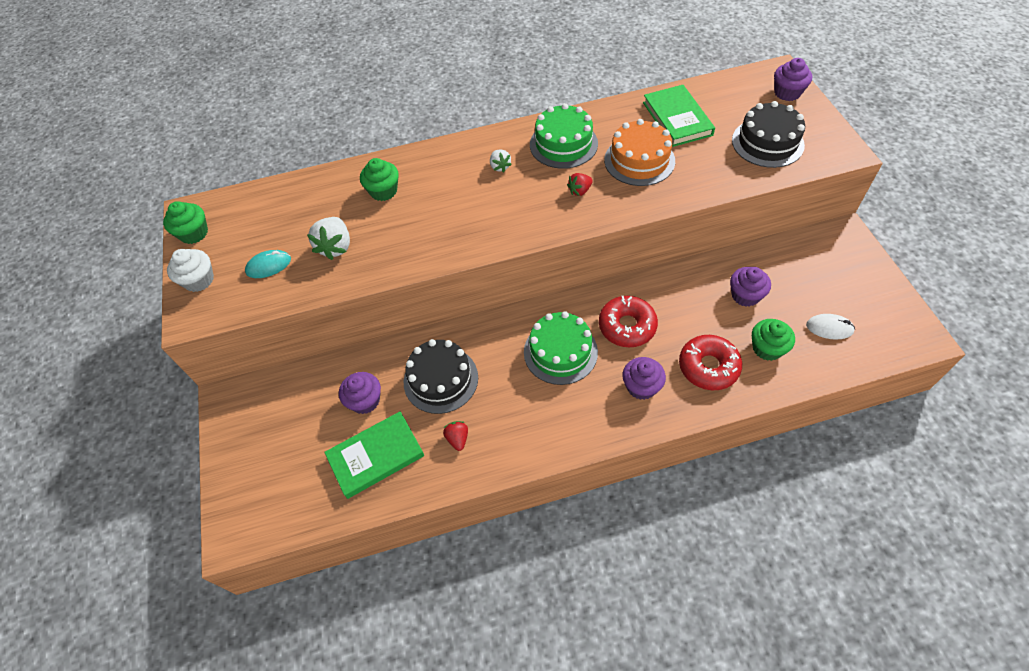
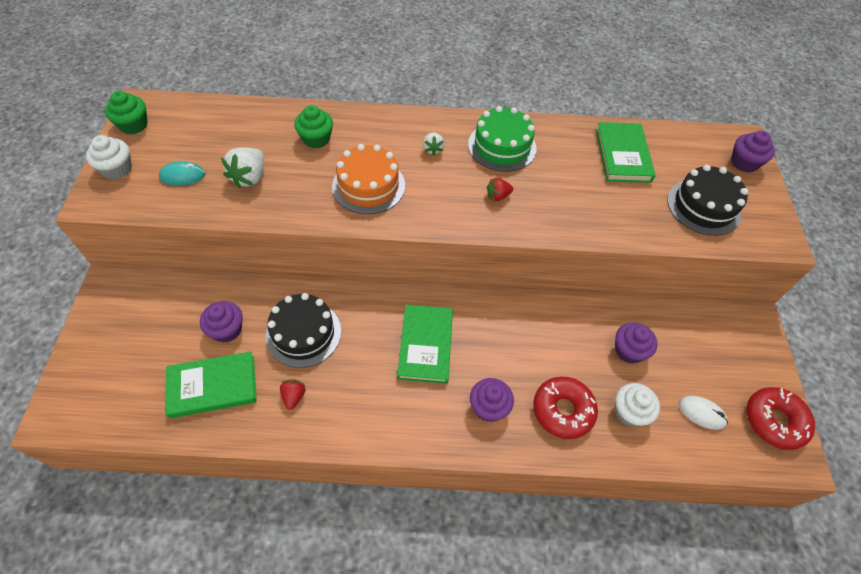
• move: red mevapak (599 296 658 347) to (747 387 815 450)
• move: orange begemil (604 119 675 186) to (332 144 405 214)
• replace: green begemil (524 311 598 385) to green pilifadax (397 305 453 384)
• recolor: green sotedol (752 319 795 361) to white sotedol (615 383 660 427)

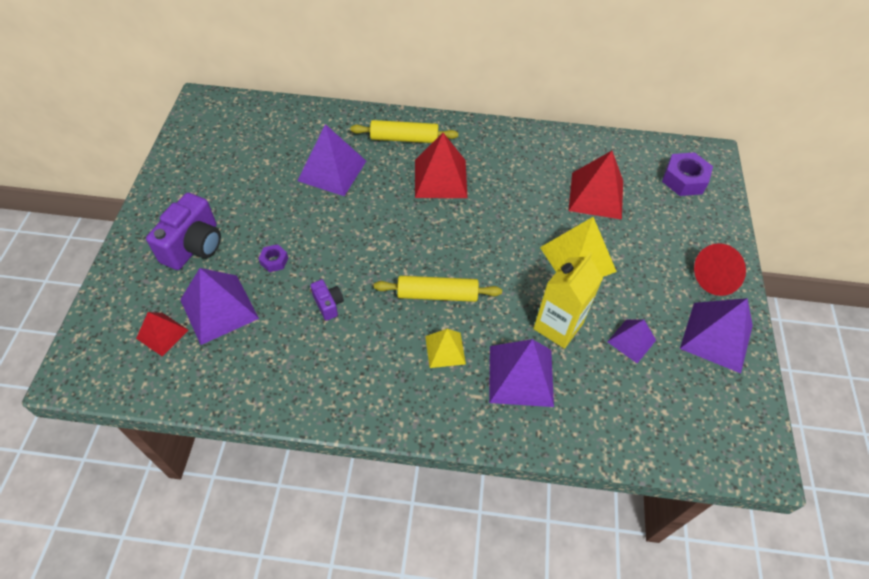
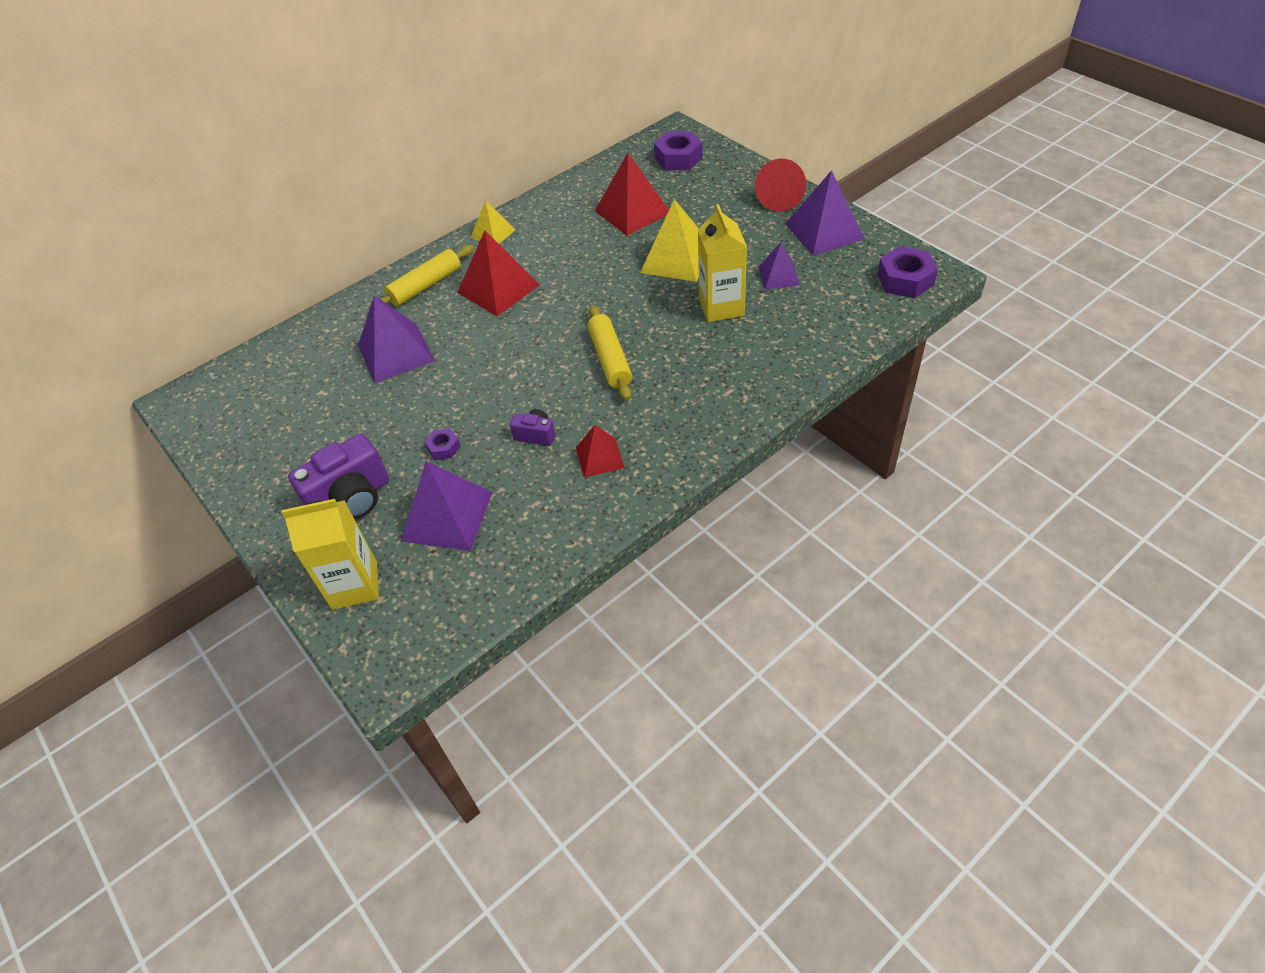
• delete: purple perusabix (489 339 554 407)
• insert: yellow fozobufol (282 499 379 610)
• insert: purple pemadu (877 246 938 298)
• move: red perusabix (136 312 188 356) to (576 425 625 478)
• move: yellow perusabix (425 329 466 368) to (471 200 515 244)
• rotate: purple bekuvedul (146 193 221 270) = (288 434 389 519) 75 degrees clockwise
• rotate: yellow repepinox (374 276 502 302) = (587 305 632 401) 60 degrees counterclockwise

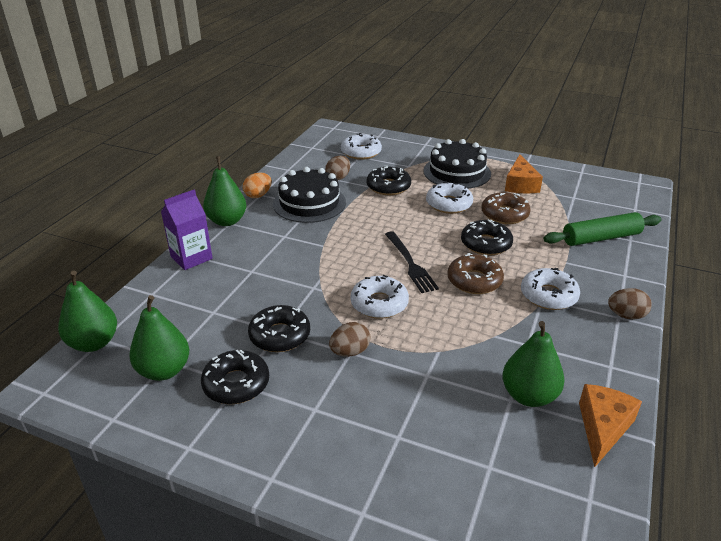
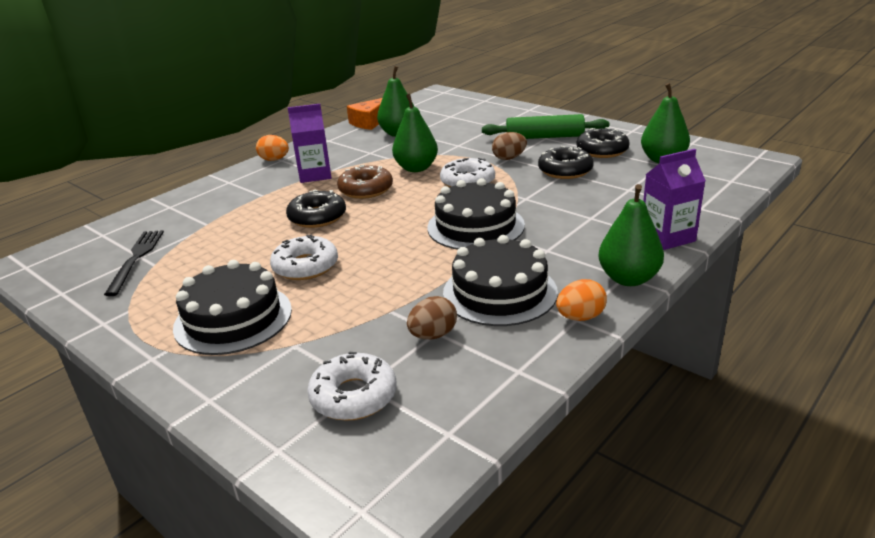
• delete: black mevapak (366 166 411 195)
• delete: brown mevapak (481 192 531 224)
• delete: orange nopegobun (505 154 543 193)
• insert: black begemil (427 178 525 250)
• move: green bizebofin (58 271 117 352) to (392 94 438 172)
• move: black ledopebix (385 231 439 293) to (104 230 164 296)
• move: green repepinox (544 212 662 246) to (482 114 609 139)
• replace: white mevapak (521 268 580 310) to purple fozobufol (288 104 331 183)
• recolor: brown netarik (608 288 652 319) to orange netarik (256 135 289 161)

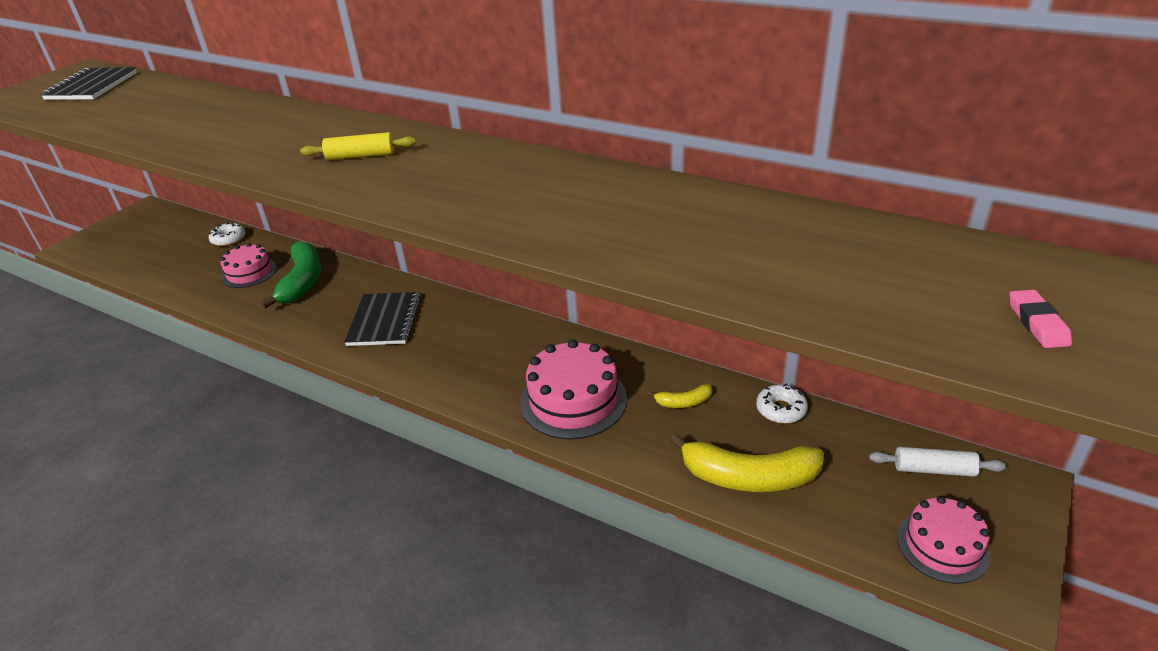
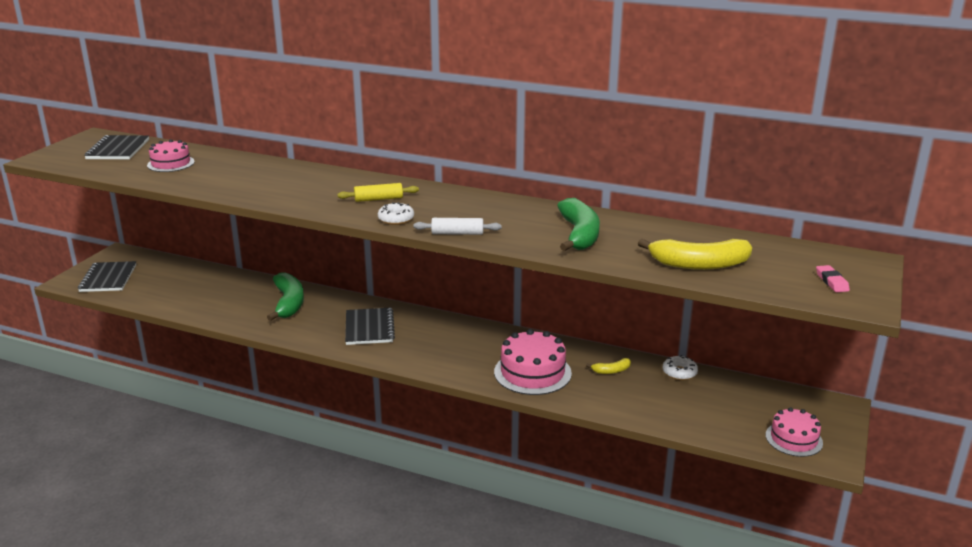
• insert: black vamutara (78 261 136 292)
• insert: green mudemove (557 198 600 251)
• move: white mevapak (209 222 245 246) to (378 202 414 225)
• move: pink begemil (220 243 277 288) to (147 139 195 172)
• move: yellow mudemove (670 433 824 492) to (638 239 752 270)
• move: white repepinox (869 447 1007 477) to (414 218 502 235)

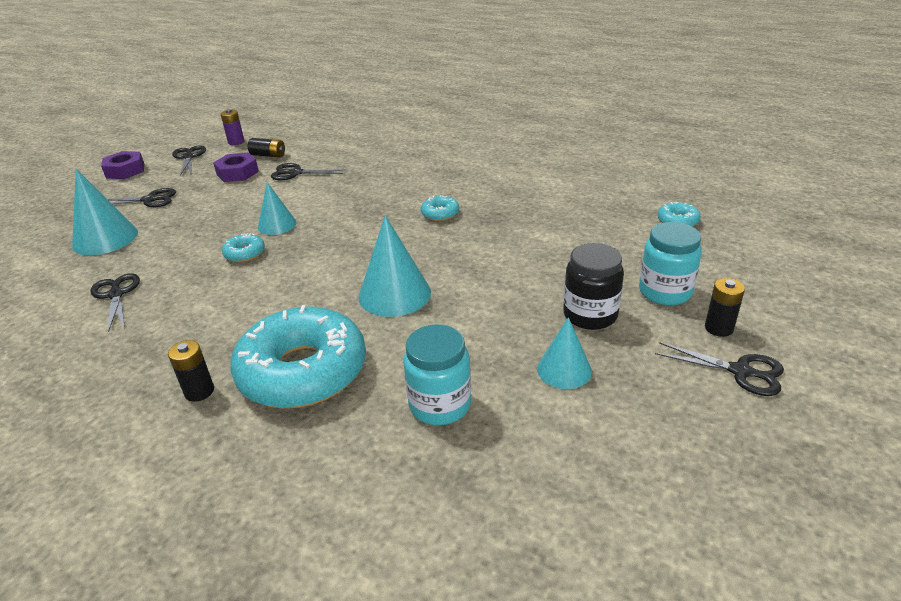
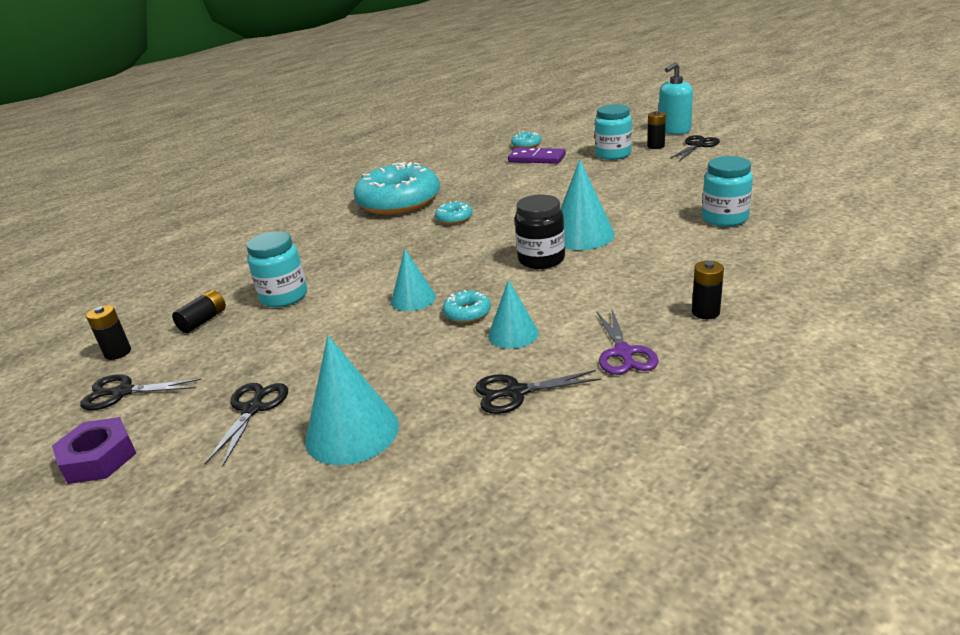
• delete: purple pemadu (213 153 259 182)
• insert: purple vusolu (508 147 566 164)
• insert: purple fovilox (597 310 659 375)
• insert: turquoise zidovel (659 62 693 135)
• move: turquoise mevapak (230 305 366 408) to (354 162 440 215)
• move: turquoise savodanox (537 317 592 389) to (488 280 539 349)
• move: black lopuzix (563 243 624 330) to (515 194 565 269)
• replace: black fovilox (271 163 346 180) to turquoise lopuzix (246 231 307 308)
• recolor: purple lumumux (220 109 244 145) to black lumumux (86 305 131 360)

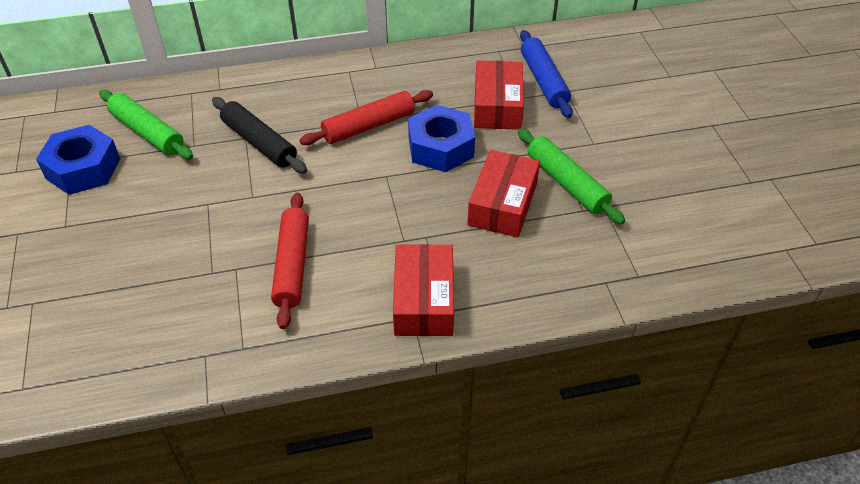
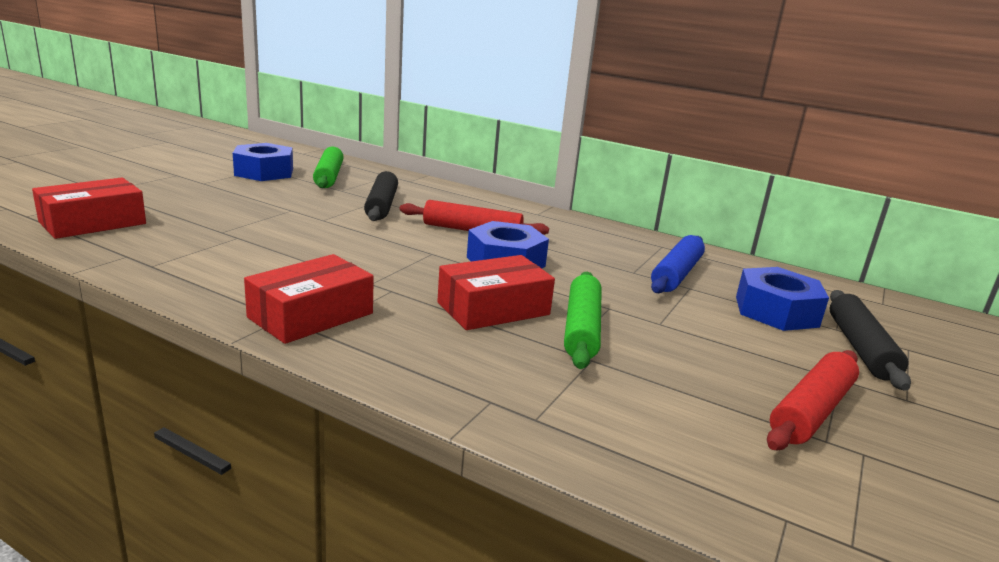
• insert: blue pemadu (736 267 829 331)
• insert: black repepinox (830 290 911 391)
• move: red repepinox (271 193 309 329) to (767 350 859 450)
• move: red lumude (474 61 524 130) to (32 178 146 239)

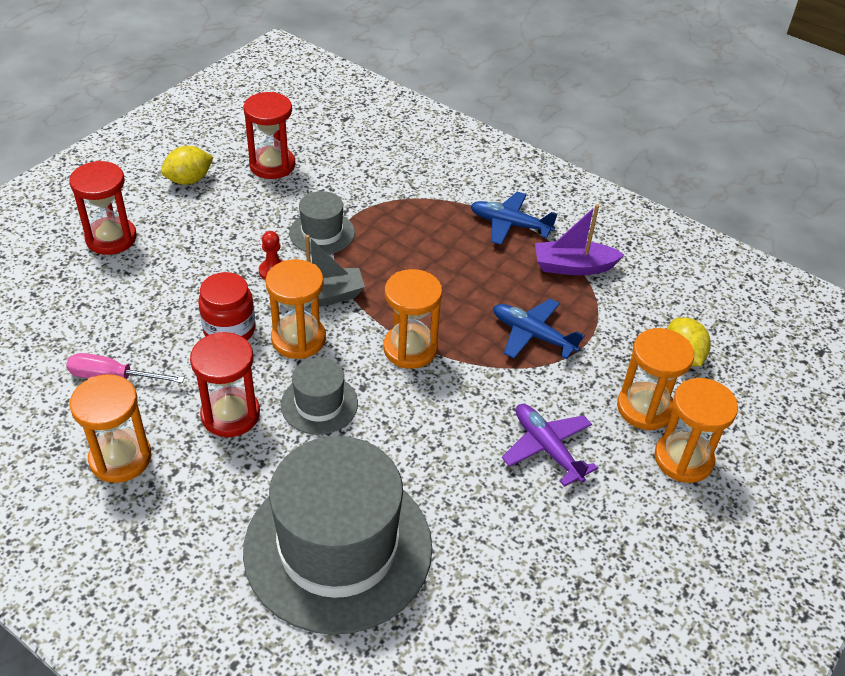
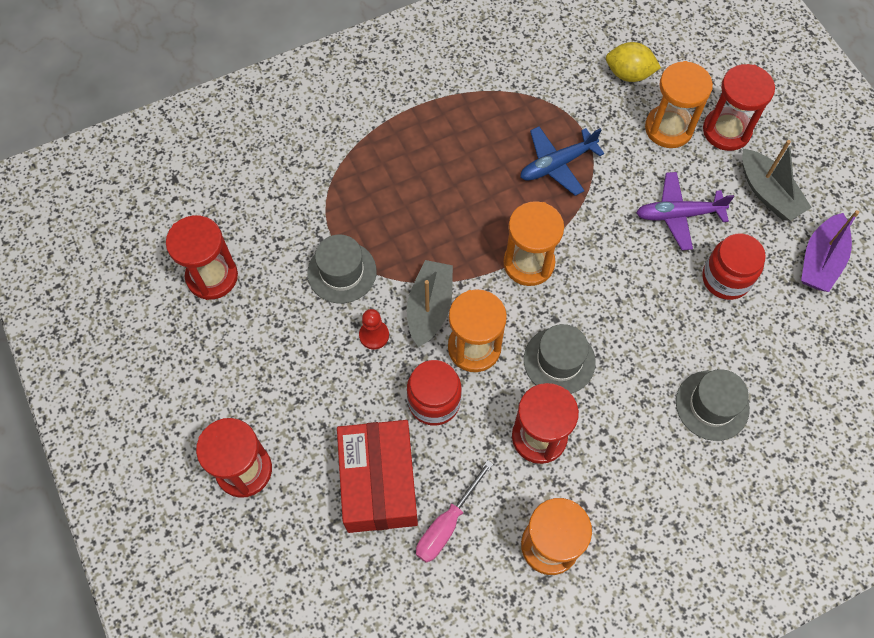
• delete: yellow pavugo (161 146 213 185)
• delete: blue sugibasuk (470 192 557 245)
• insert: red lumude (337 420 418 533)
• insert: red lopuzix (703 233 766 300)
• insert: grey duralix (742 140 812 221)
• move: purple duralix (535 204 624 275) to (801 210 859 292)
• recolor: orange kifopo (654 378 738 483) to red kifopo (703 64 775 151)
• resize: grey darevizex (243 436 432 635) = (676 369 750 441) x0.46

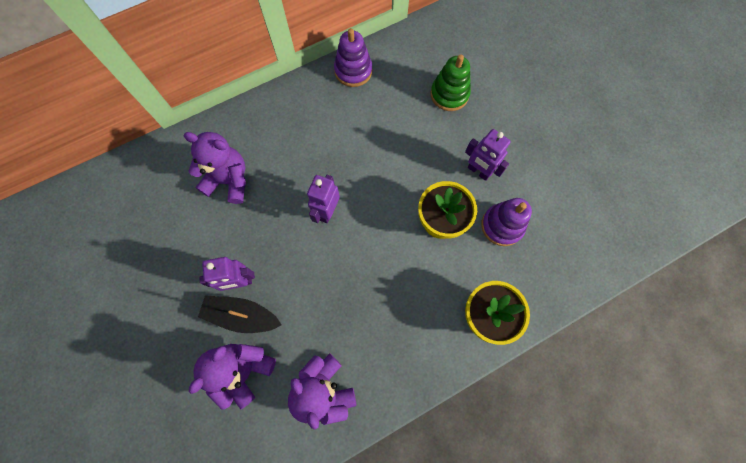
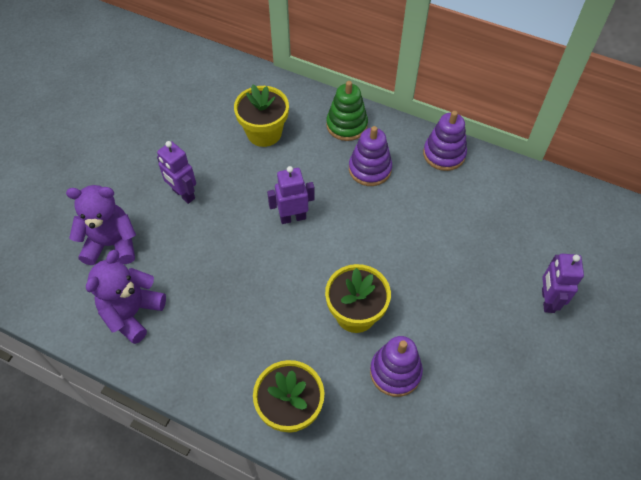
• delete: black duralix (198 296 282 333)
• insert: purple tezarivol (349 126 392 186)
• move: green tezarivol (431 55 471 111) to (326 81 368 141)
• move: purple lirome (465 129 511 181) to (542 254 584 313)
• replace: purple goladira (183 132 246 204) to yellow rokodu (234 85 289 147)

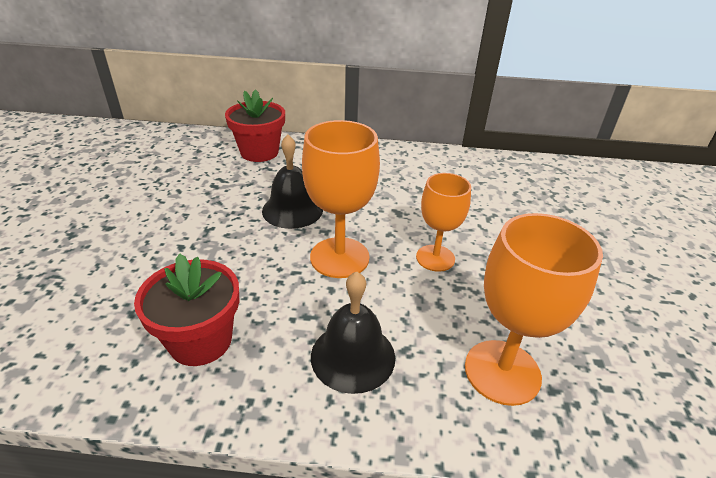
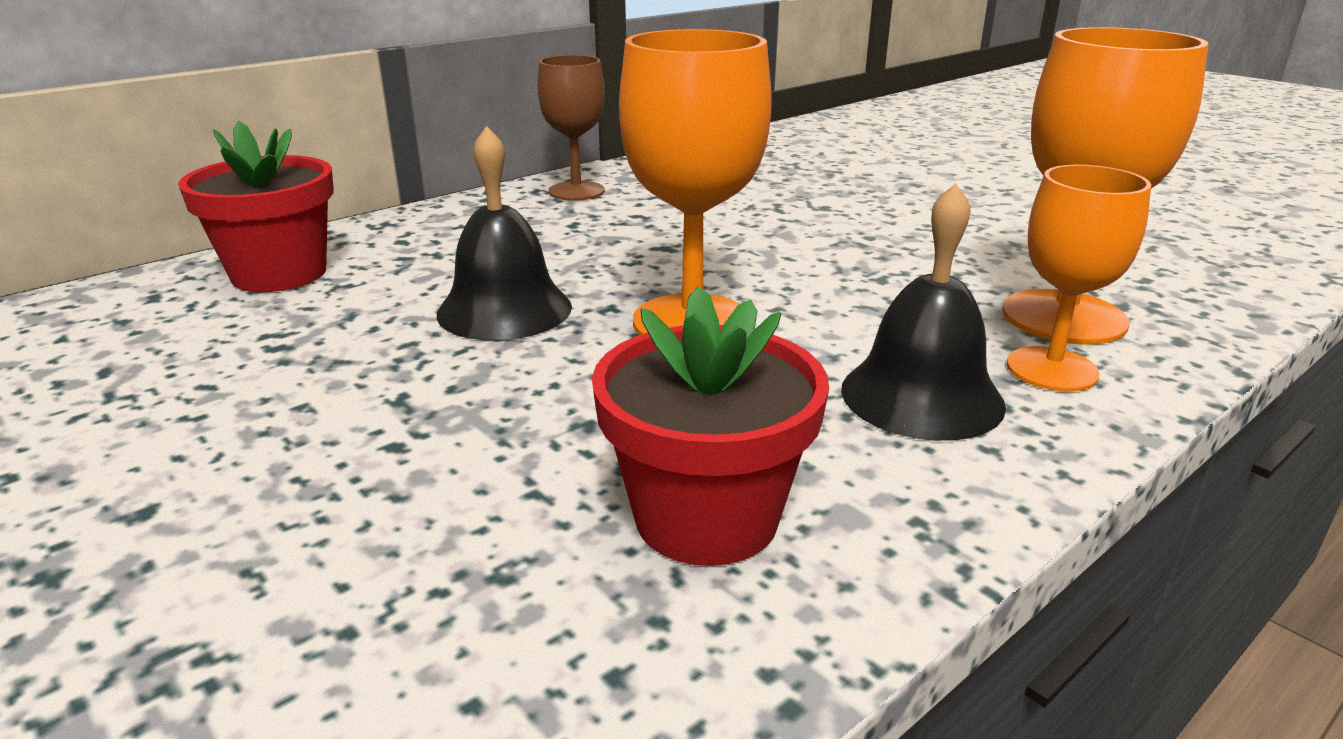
• insert: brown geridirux (537 55 605 201)
• move: orange geridirux (416 173 471 272) to (1007 165 1151 392)

